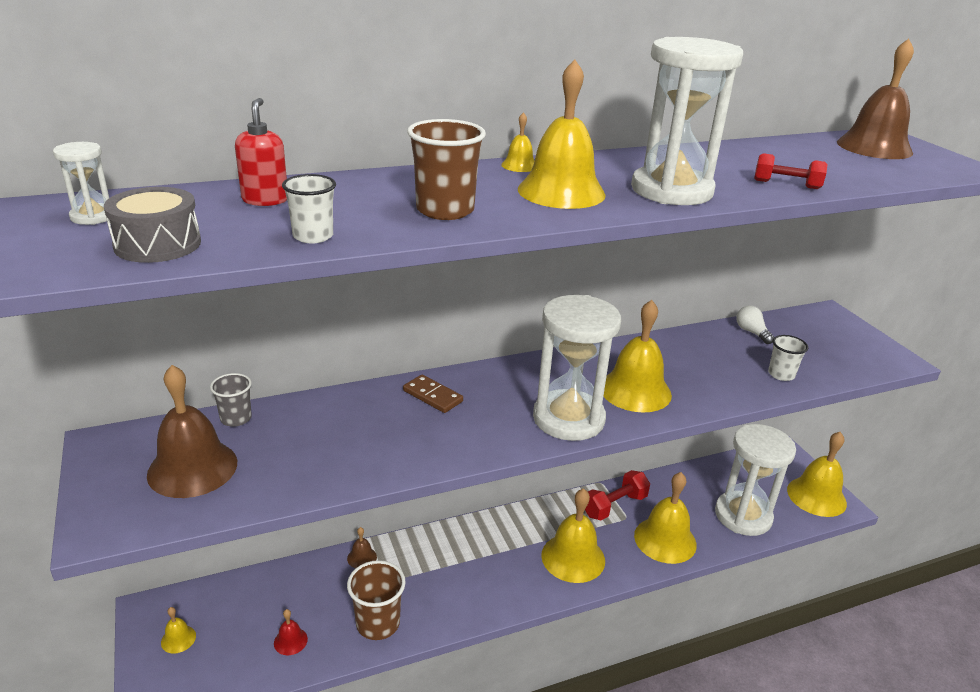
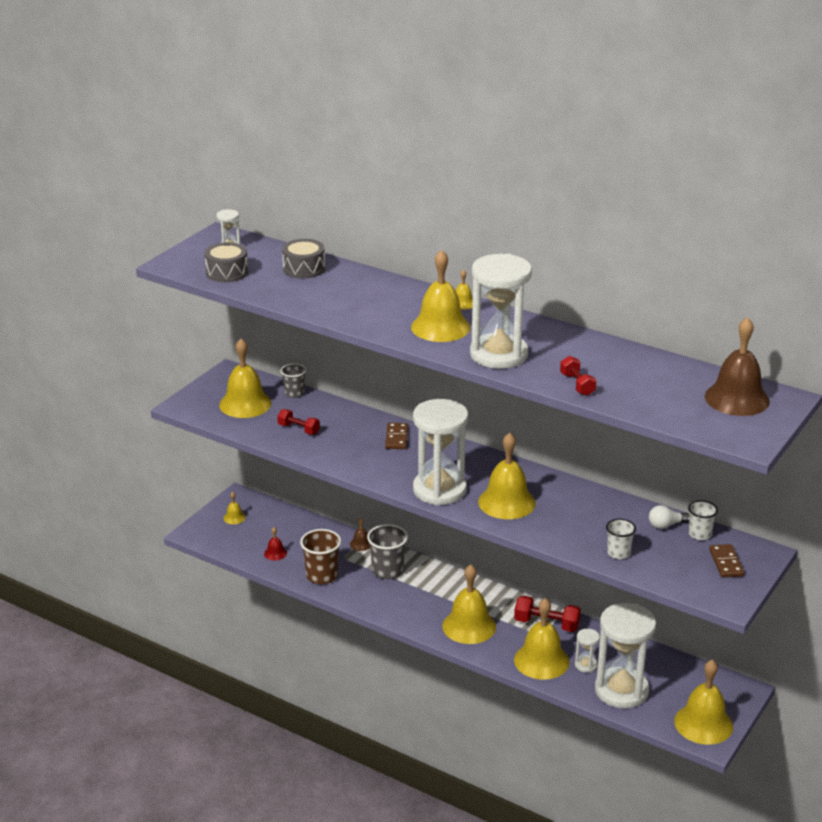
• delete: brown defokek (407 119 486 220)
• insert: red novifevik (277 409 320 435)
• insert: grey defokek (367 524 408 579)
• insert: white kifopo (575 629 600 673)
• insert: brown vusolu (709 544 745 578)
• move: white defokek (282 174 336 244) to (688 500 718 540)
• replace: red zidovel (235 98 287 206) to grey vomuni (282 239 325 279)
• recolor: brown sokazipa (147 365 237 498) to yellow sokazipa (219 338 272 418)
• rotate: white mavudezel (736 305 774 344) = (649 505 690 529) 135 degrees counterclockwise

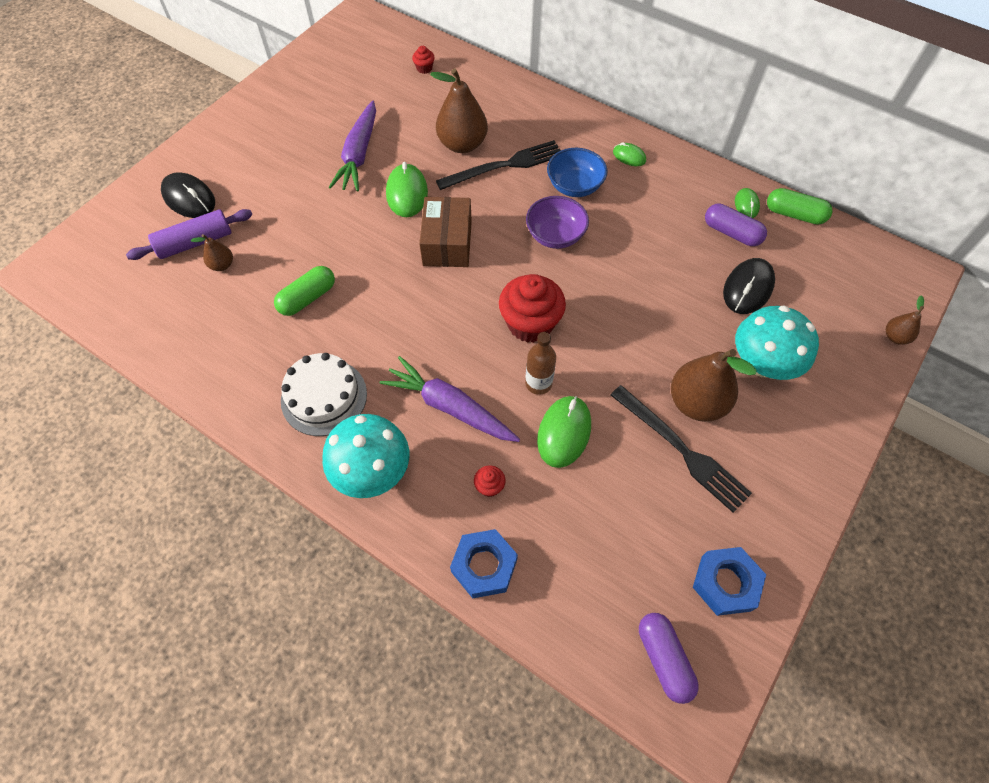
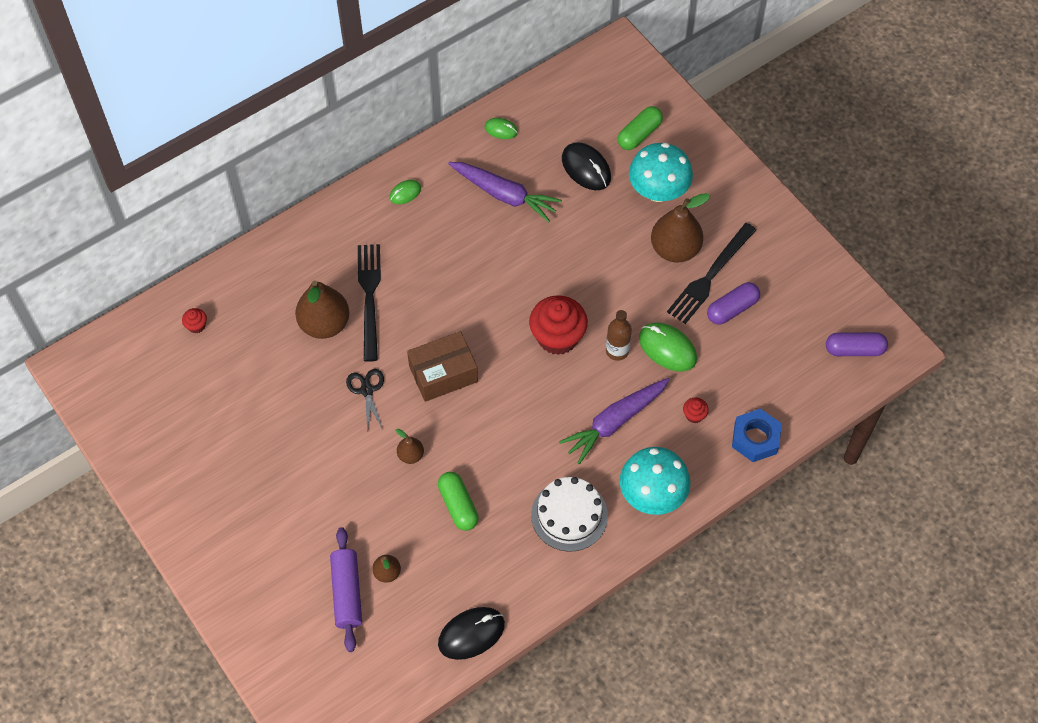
• delete: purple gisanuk (526 196 589 249)
• delete: blue gisanuk (547 148 607 197)
• delete: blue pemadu (693 547 766 616)
• move: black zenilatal (161 172 215 218) to (438 607 505 660)
• move: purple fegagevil (329 101 376 192) to (448 162 562 222)
• move: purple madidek (705 204 767 246) to (707 282 760 325)
• move: green madidek (767 188 832 225) to (618 106 663 150)
• move: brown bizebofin (886 295 924 345) to (396 429 424 464)
• replace: green zenilatal (386 162 428 217) to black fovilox (346 369 384 434)
• rotate: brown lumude (419 197 472 267) = (407 331 478 402) 45 degrees counterclockwise
• rotate: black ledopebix (611 385 752 513) = (667 223 756 324) 150 degrees clockwise

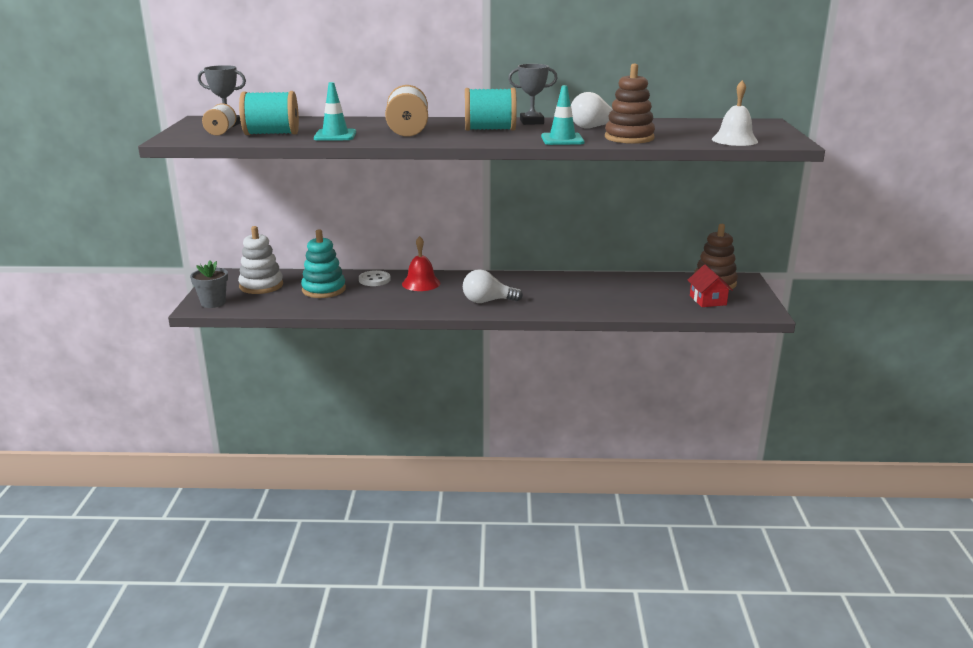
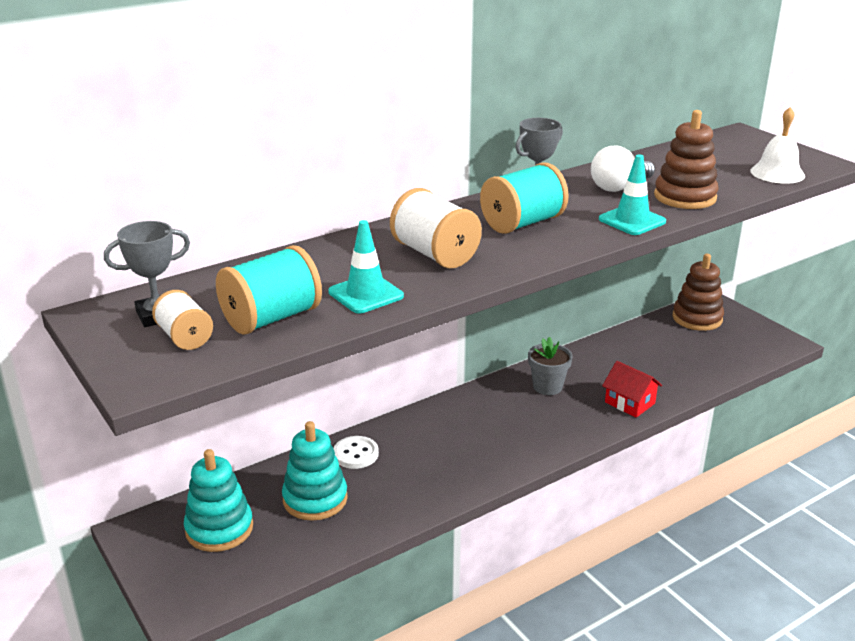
• delete: red sokazipa (402 236 441 291)
• delete: white mavudezel (463 269 523 303)
• move: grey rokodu (190 260 228 308) to (528 337 573 395)
• move: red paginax (688 265 733 307) to (602 361 662 418)
• recolor: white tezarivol (238 226 283 294) to turquoise tezarivol (184 449 253 552)

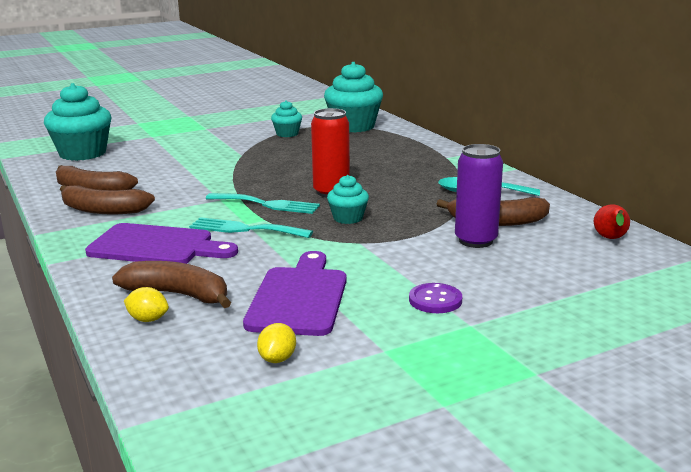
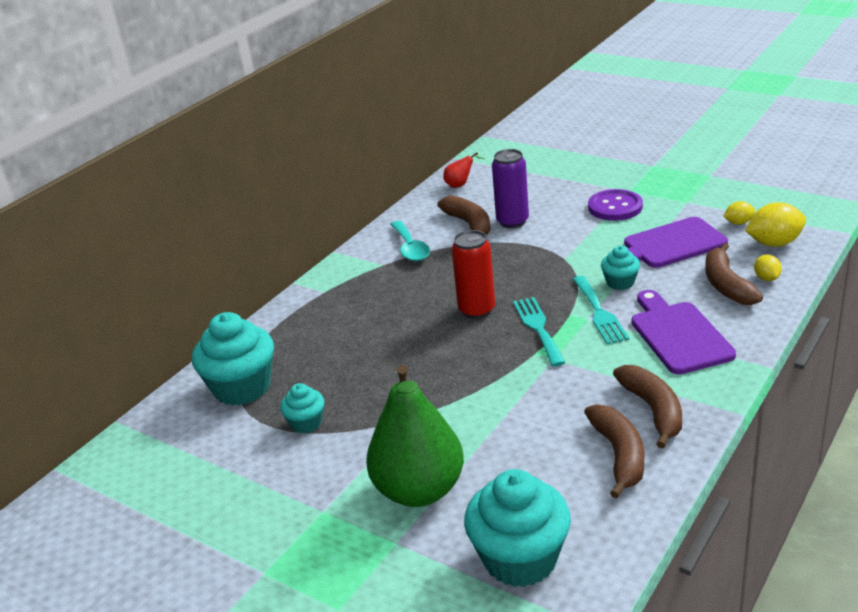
• insert: green bizebofin (366 365 464 507)
• insert: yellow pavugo (745 202 806 247)
• move: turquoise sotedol (327 175 369 224) to (601 246 640 290)
• resize: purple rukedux (409 283 462 313) = (588 189 643 221) x1.53

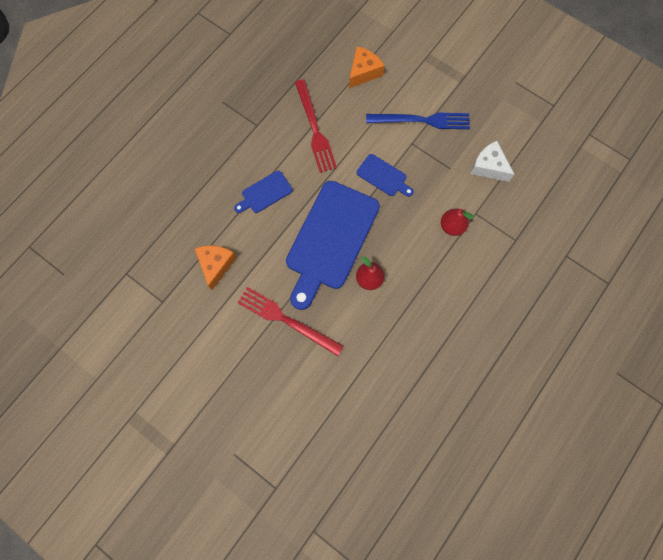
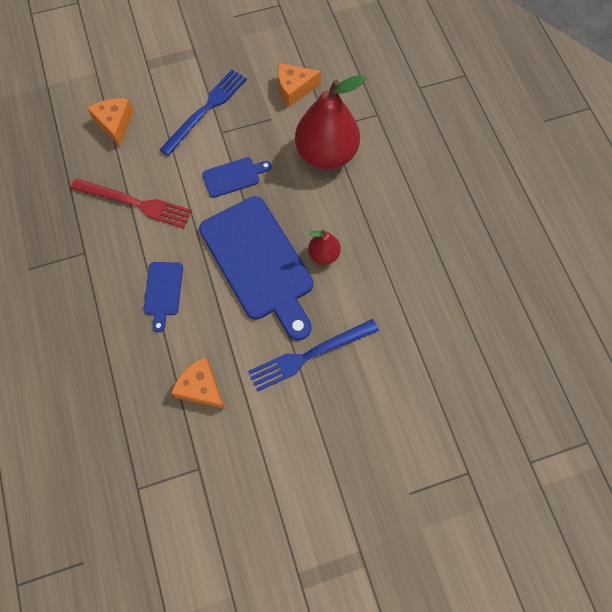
• recolor: red ledopebix (237 287 344 356) to blue ledopebix (248 319 379 392)
• recolor: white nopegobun (470 141 515 182) to orange nopegobun (278 63 321 107)
• resize: red bizebofin (441 209 474 236) = (295 75 366 170) x2.09

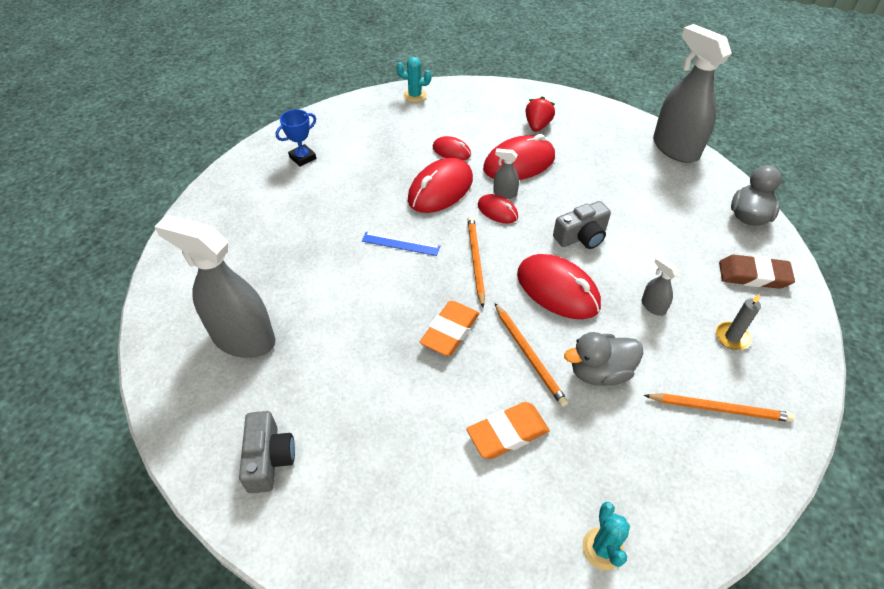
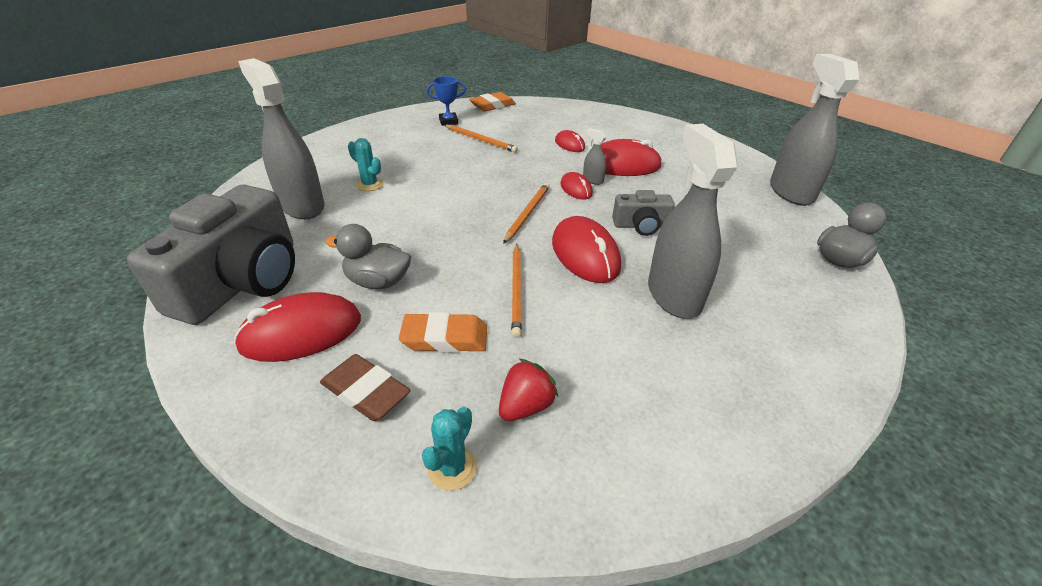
• delete: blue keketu (362 232 440 256)
• delete: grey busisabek (716 294 761 350)
• move: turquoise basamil (397 57 432 103) to (348 138 384 191)
• move: red zenilatal (408 158 473 213) to (234 292 361 362)
• move: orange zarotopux (420 301 479 356) to (469 92 516 112)
• move: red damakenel (525 96 555 132) to (499 358 558 421)
• move: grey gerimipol (564 332 643 386) to (325 224 411 289)
• move: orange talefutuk (644 393 795 422) to (445 125 518 153)
• move: brown zarotopux (719 255 795 289) to (320 354 411 421)
• resize: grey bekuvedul (239 411 295 493) = (127 185 295 325) x2.10
• resize: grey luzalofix (642 256 679 316) = (648 124 738 319) x2.40

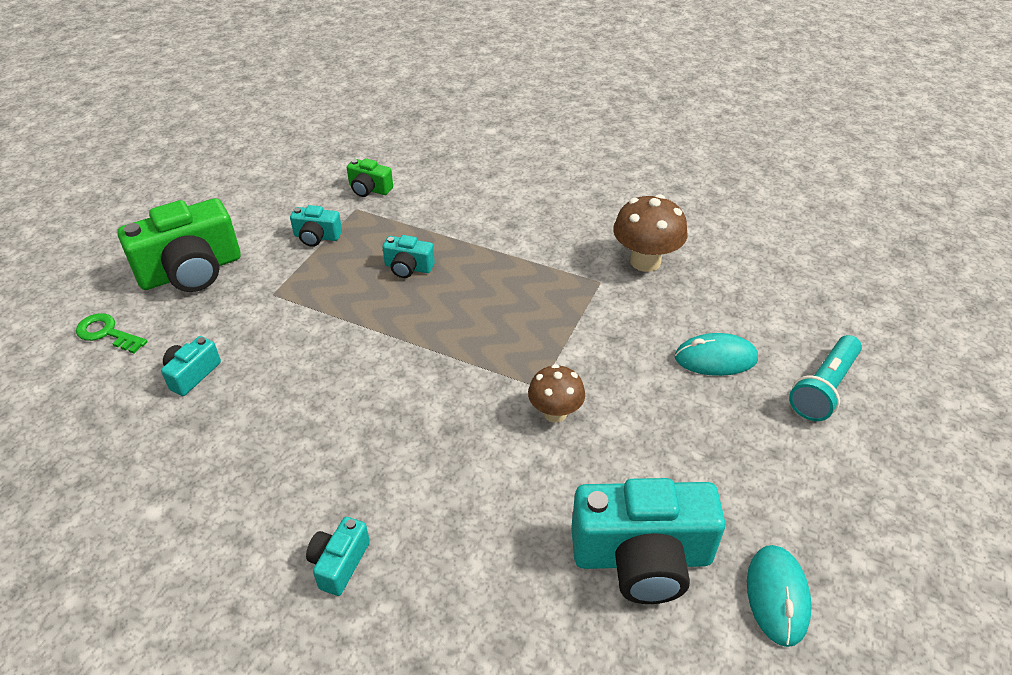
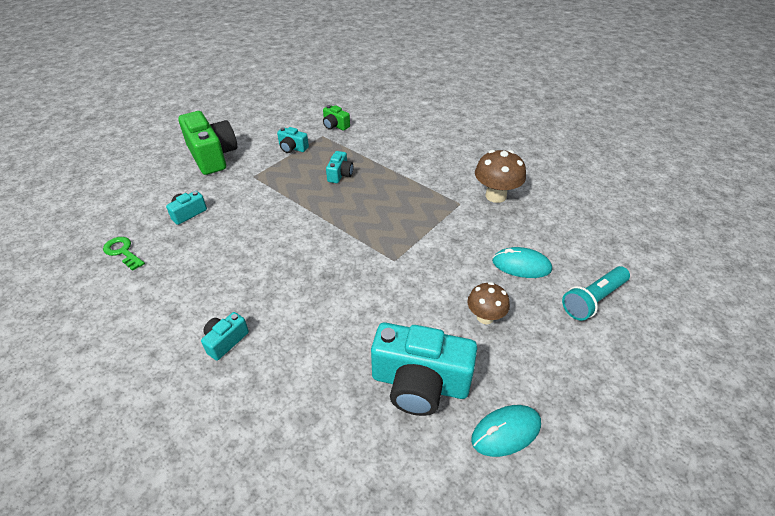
• move: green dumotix (76 313 148 353) to (103 237 145 271)
• move: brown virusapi (528 364 585 423) to (467 282 510 324)
• rotate: green bekuvedul (117 198 241 292) = (178 111 237 175) 105 degrees counterclockwise
• rotate: turquoise bekuvedul (382 235 435 278) = (326 151 353 183) 105 degrees counterclockwise
• rotate: turquoise zenilatal (747 545 812 647) = (471 405 541 457) 45 degrees clockwise

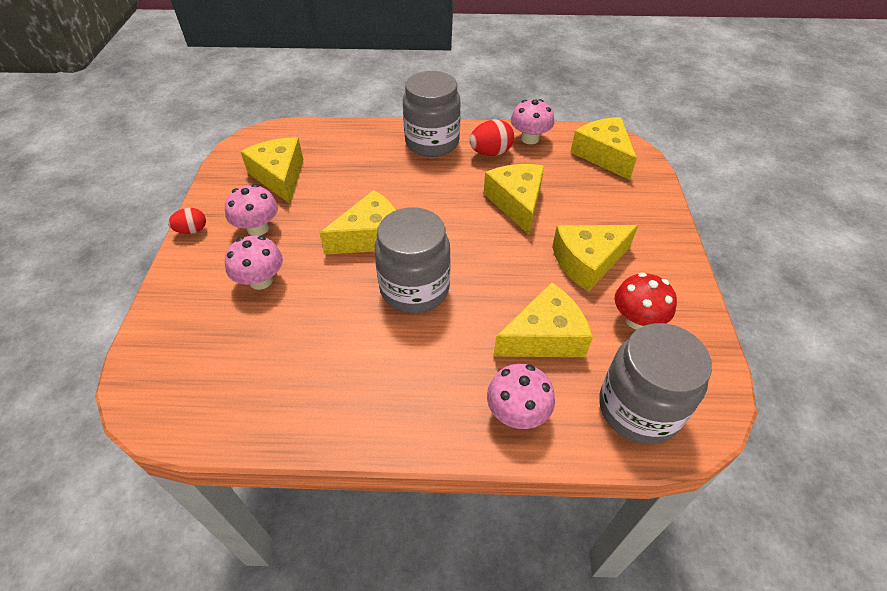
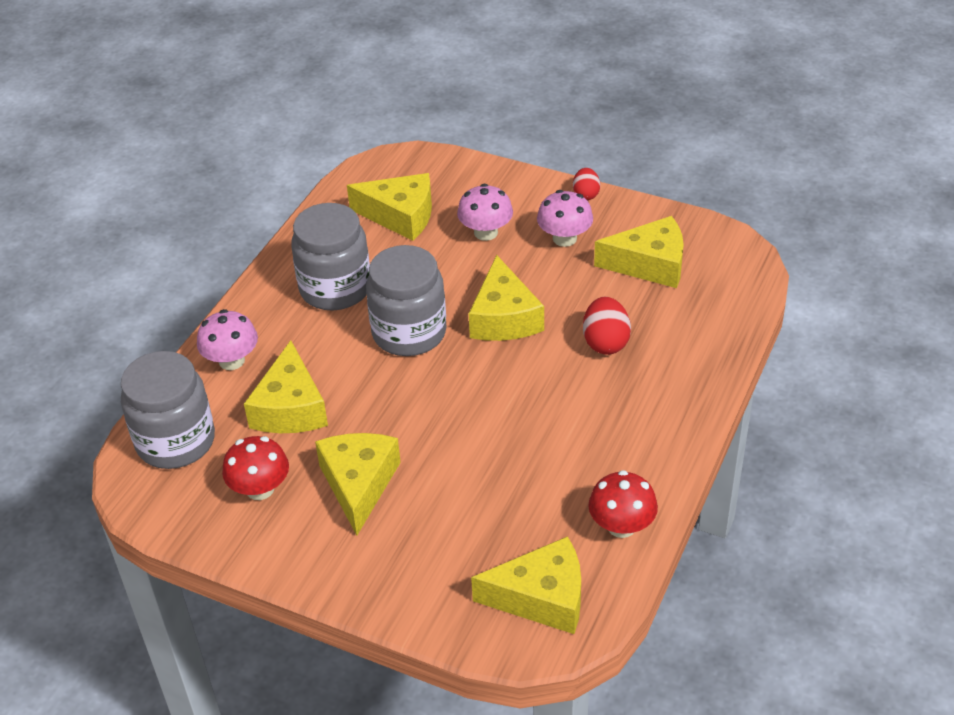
• move: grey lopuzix (403 71 461 157) to (291 203 370 310)
• move: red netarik (469 119 514 156) to (583 297 631 355)
• move: yellow nopegobun (484 164 544 235) to (347 173 432 241)
• recolor: pink virusapi (511 99 554 144) to red virusapi (588 470 658 538)

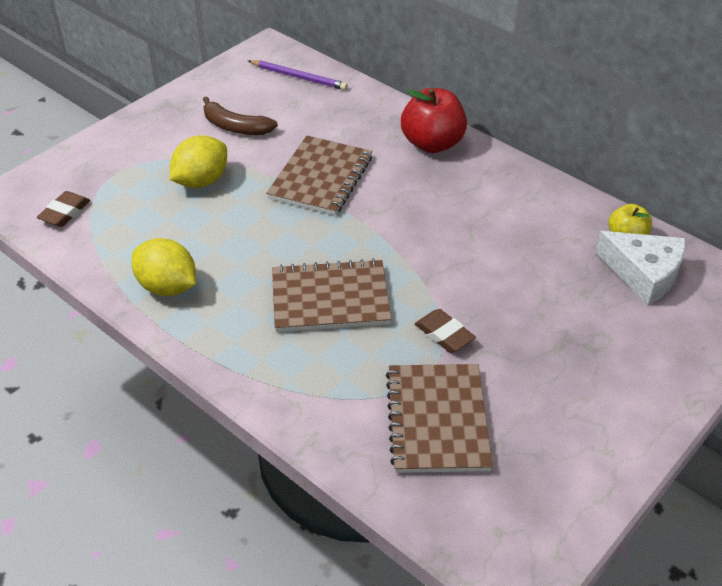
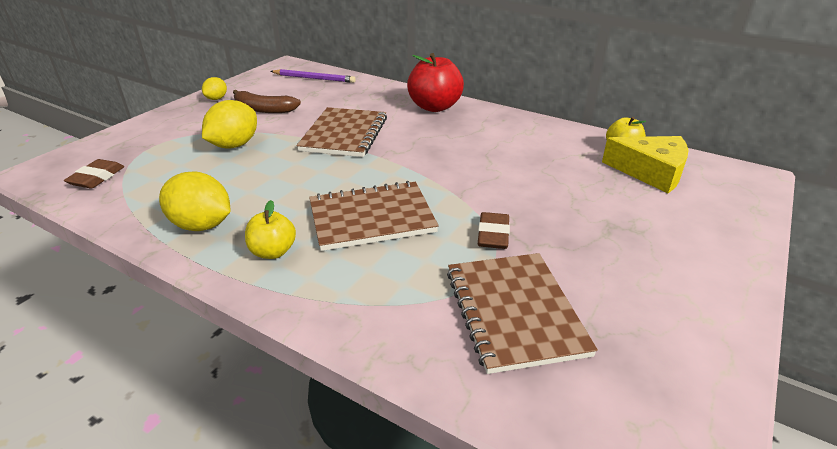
• insert: yellow pavugo (202 77 227 100)
• insert: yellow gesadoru (245 200 296 259)
• recolor: white nopegobun (595 231 686 306) to yellow nopegobun (602 136 688 193)
• rotate: brown zarotopux (415 309 476 353) = (478 212 510 249) 60 degrees clockwise

